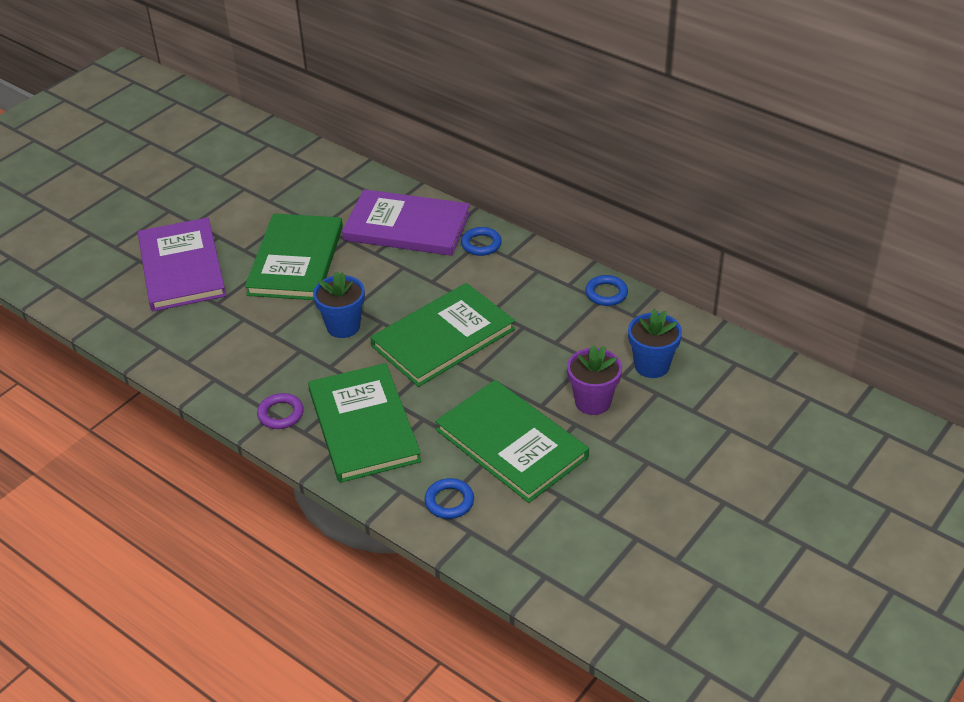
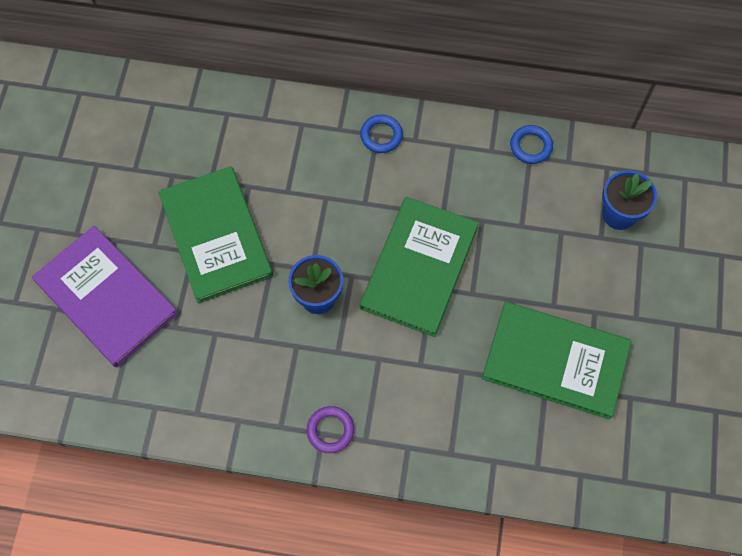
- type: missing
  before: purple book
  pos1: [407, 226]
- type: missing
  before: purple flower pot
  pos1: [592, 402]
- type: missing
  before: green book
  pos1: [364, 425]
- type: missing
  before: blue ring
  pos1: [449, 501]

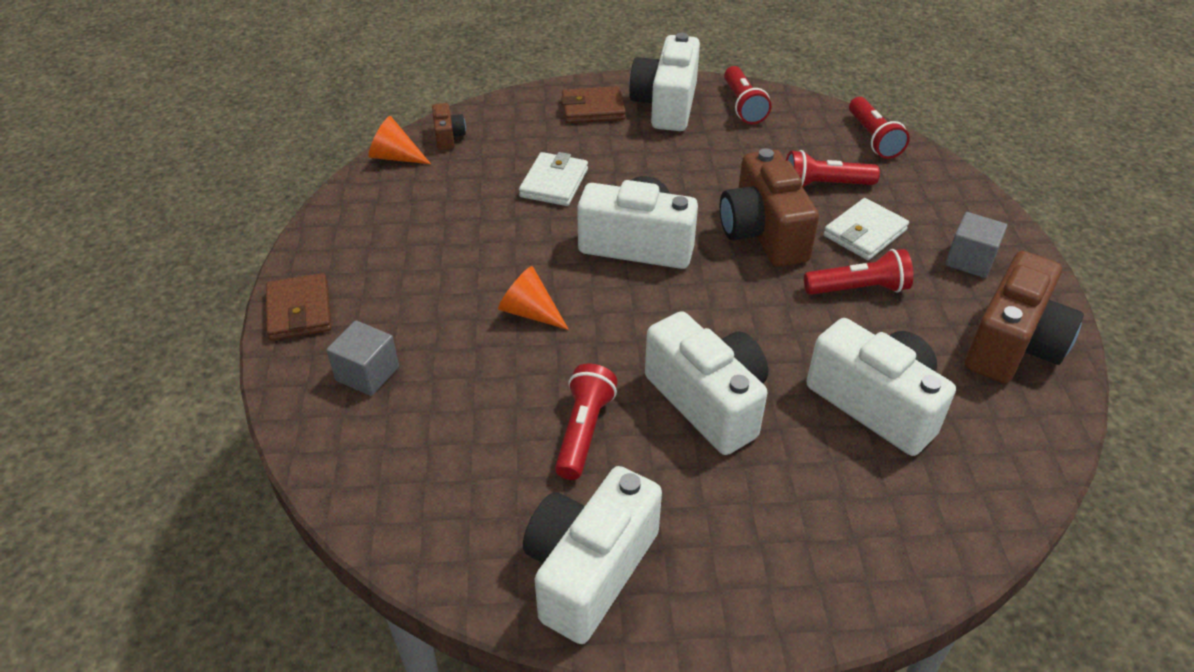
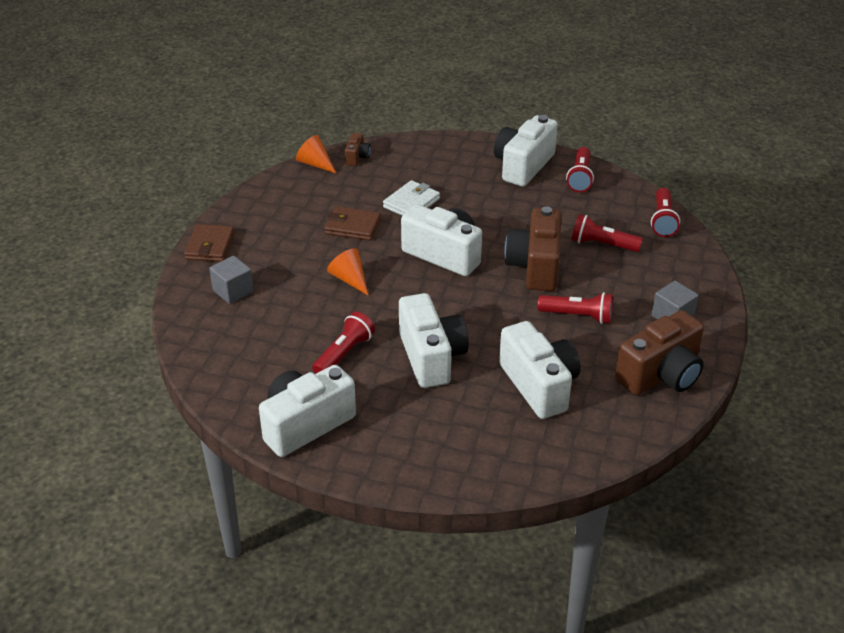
- type: relocated
  before: brown wallet
  pos1: [593, 109]
  pos2: [353, 226]
- type: missing
  before: white wallet
  pos1: [864, 233]

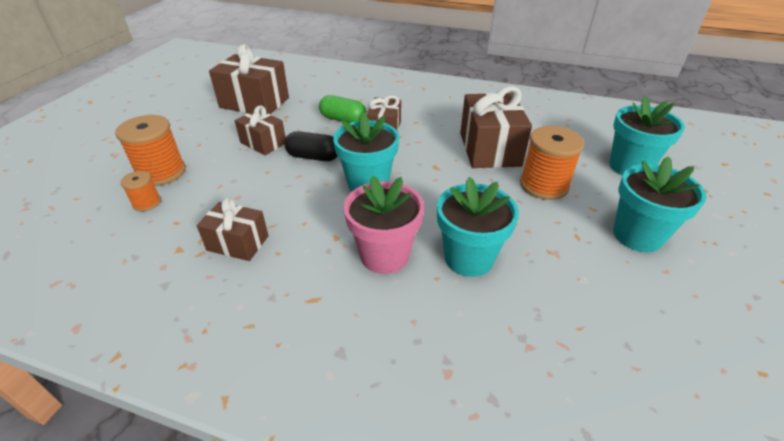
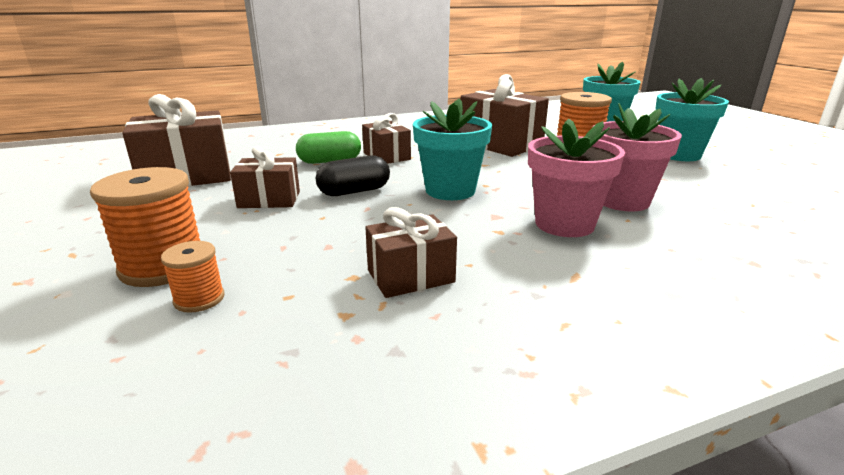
- type: colour
  before: turquoise flower pot
  after: pink flower pot
  pos1: [468, 258]
  pos2: [622, 201]

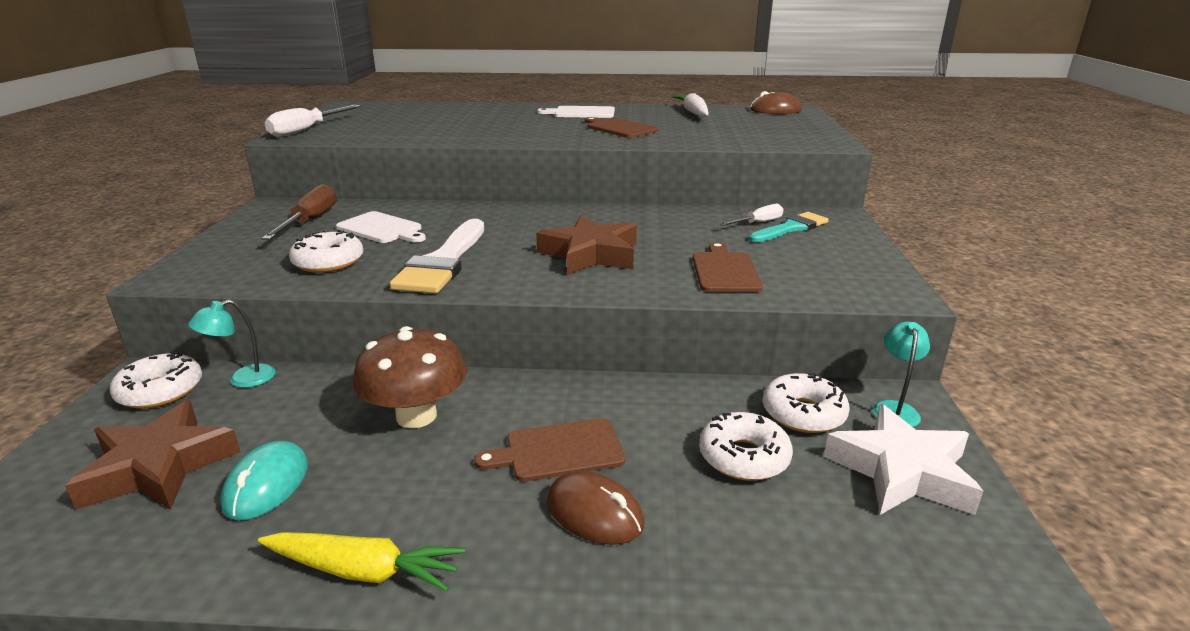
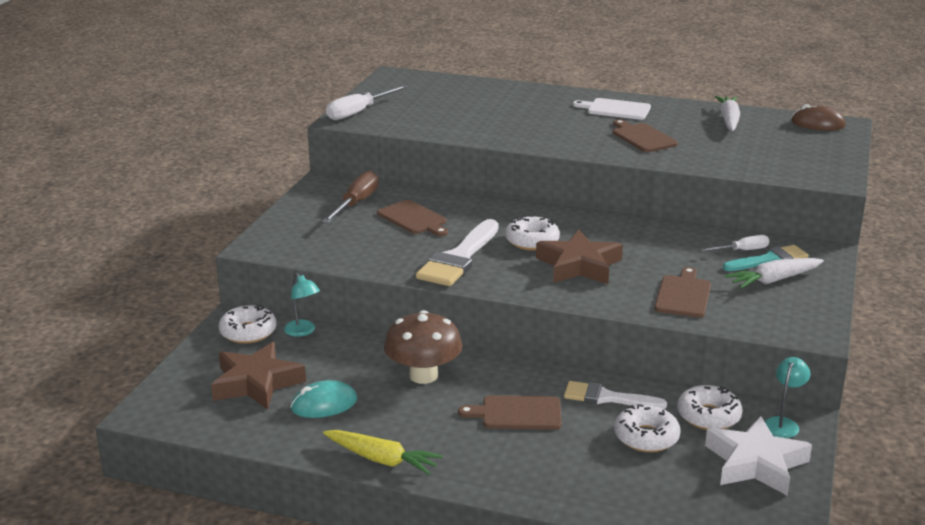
- type: colour
  before: white cutting board
  after: brown cutting board
  pos1: [381, 229]
  pos2: [413, 219]
- type: relocated
  before: white donut
  pos1: [328, 262]
  pos2: [532, 241]
- type: spun
  before: turquoise lamp
  pos1: [242, 379]
  pos2: [303, 331]
  turn: -105
- type: spun
  before: turquoise mouse
  pos1: [266, 484]
  pos2: [324, 404]
  turn: 45
- type: missing
  before: brown mouse
  pos1: [594, 513]
- type: appeared
  after: white carrot
  pos2: [774, 280]
- type: appeared
  after: white brush
  pos2: [607, 398]

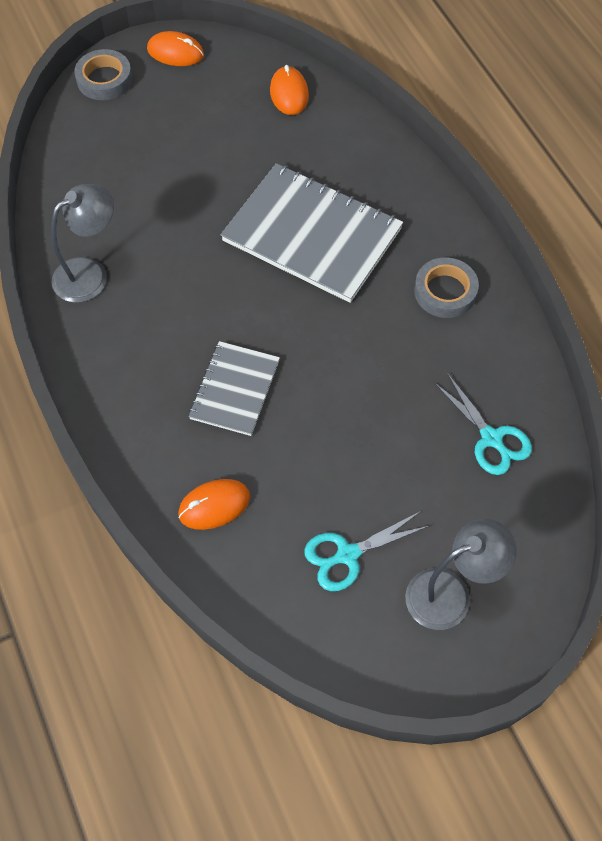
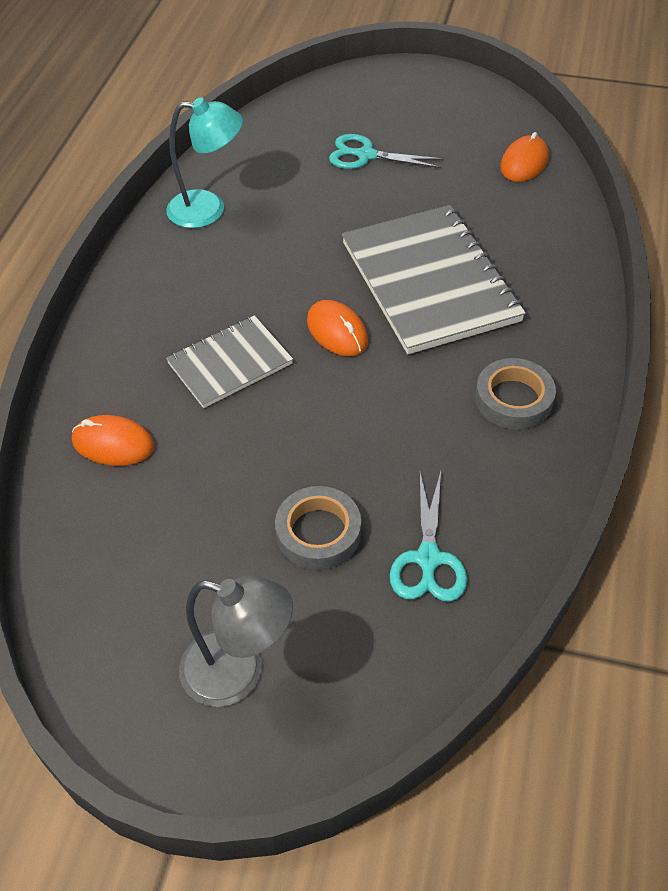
- type: relocated
  before: orange mouse
  pos1: [175, 52]
  pos2: [337, 331]
- type: relocated
  before: grey tape
  pos1: [104, 79]
  pos2: [318, 532]
- type: colour
  before: grey lamp
  after: turquoise lamp
  pos1: [90, 273]
  pos2: [208, 209]
- type: relocated
  before: turquoise scissors
  pos1: [347, 555]
  pos2: [365, 155]

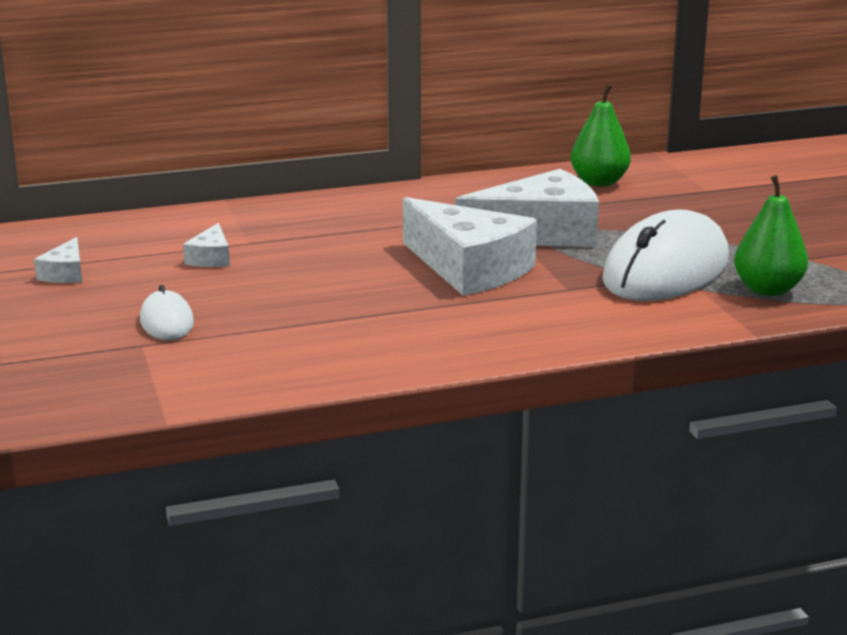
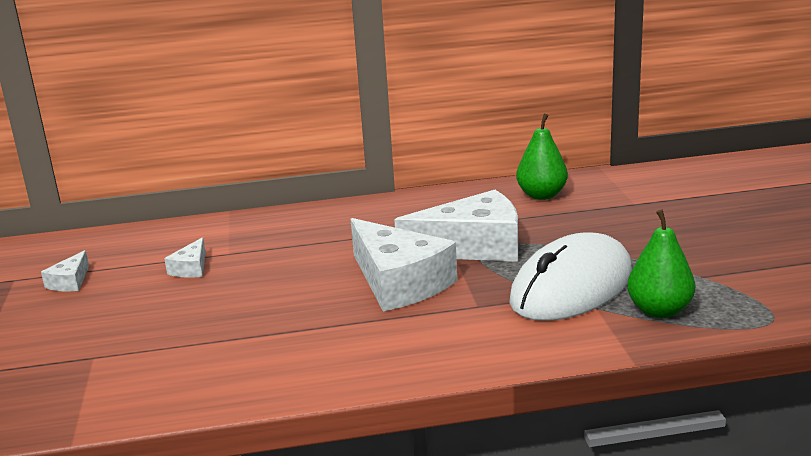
- type: missing
  before: white mouse
  pos1: [166, 322]

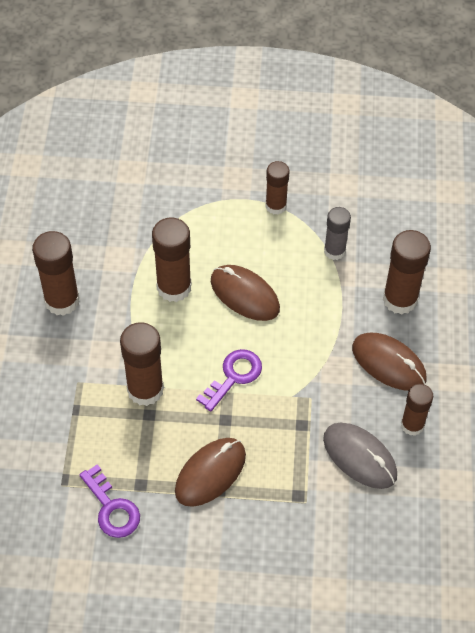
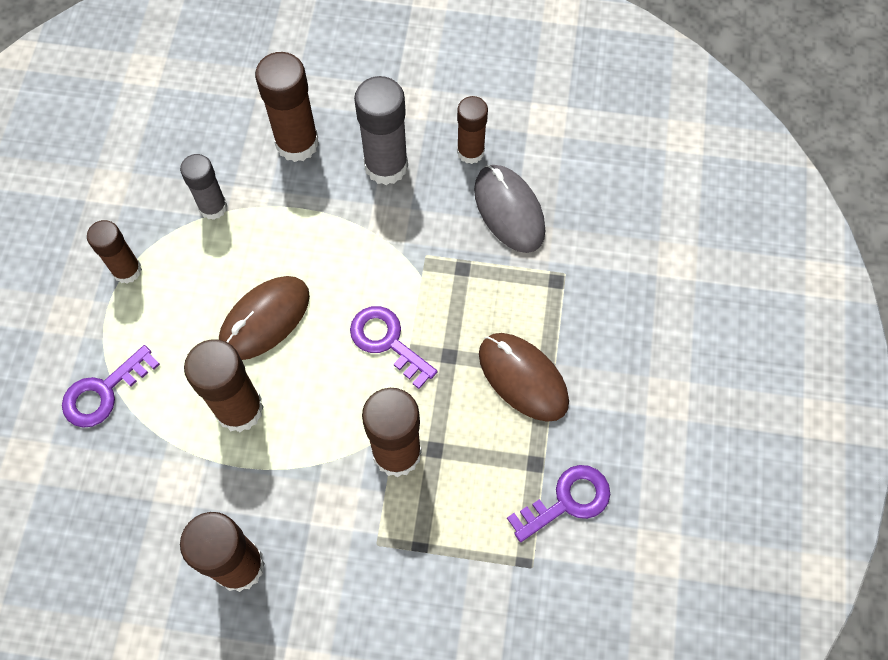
- type: exchanged
  before: brown mouse
  after: grey glue stick
  pos1: [388, 363]
  pos2: [386, 166]
- type: spun
  before: grey mouse
  pos1: [359, 457]
  pos2: [509, 210]
  turn: -75
- type: appeared
  after: purple key
  pos2: [104, 392]

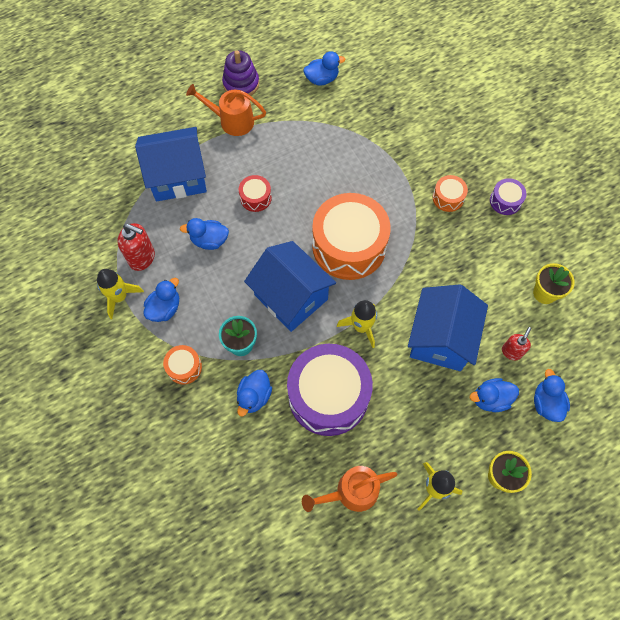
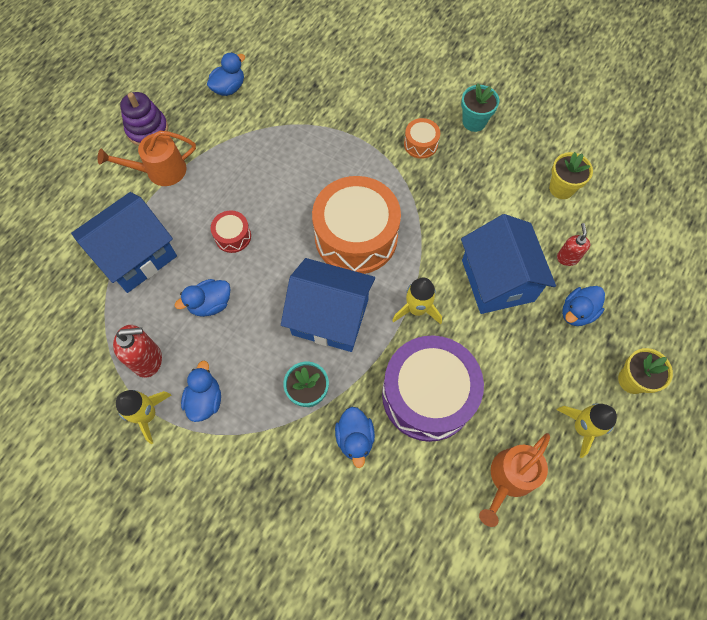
- type: exchanged
  before: purple drum
  after: turquoise flower pot
  pos1: [505, 201]
  pos2: [474, 122]
- type: missing
  before: orange drum
  pos1: [184, 367]
- type: missing
  before: blue duck
  pos1: [546, 403]

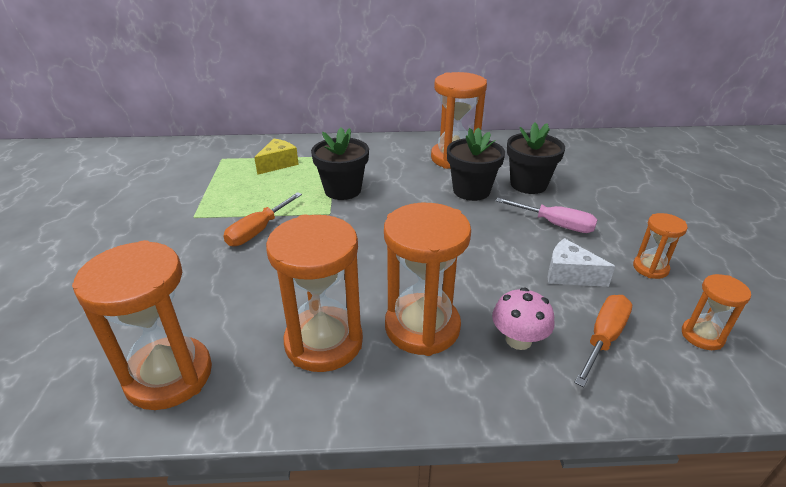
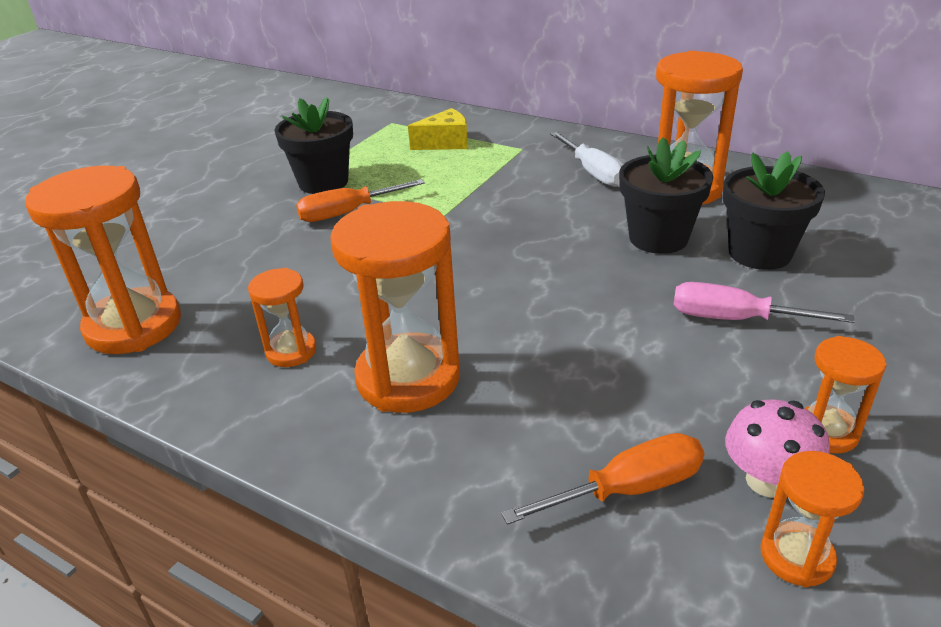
- type: relocated
  before: black flower pot
  pos1: [342, 190]
  pos2: [323, 182]
- type: spun
  before: pink screwdriver
  pos1: [554, 224]
  pos2: [735, 319]
  turn: 135
- type: size
  before: orange hourglass
  pos1: [324, 342]
  pos2: [291, 351]
  scale: 0.51
- type: missing
  before: white cheese
  pos1: [569, 275]
- type: relocated
  before: pink mushroom
  pos1: [518, 340]
  pos2: [767, 481]
- type: appeared
  after: white screwdriver
  pos2: [592, 172]

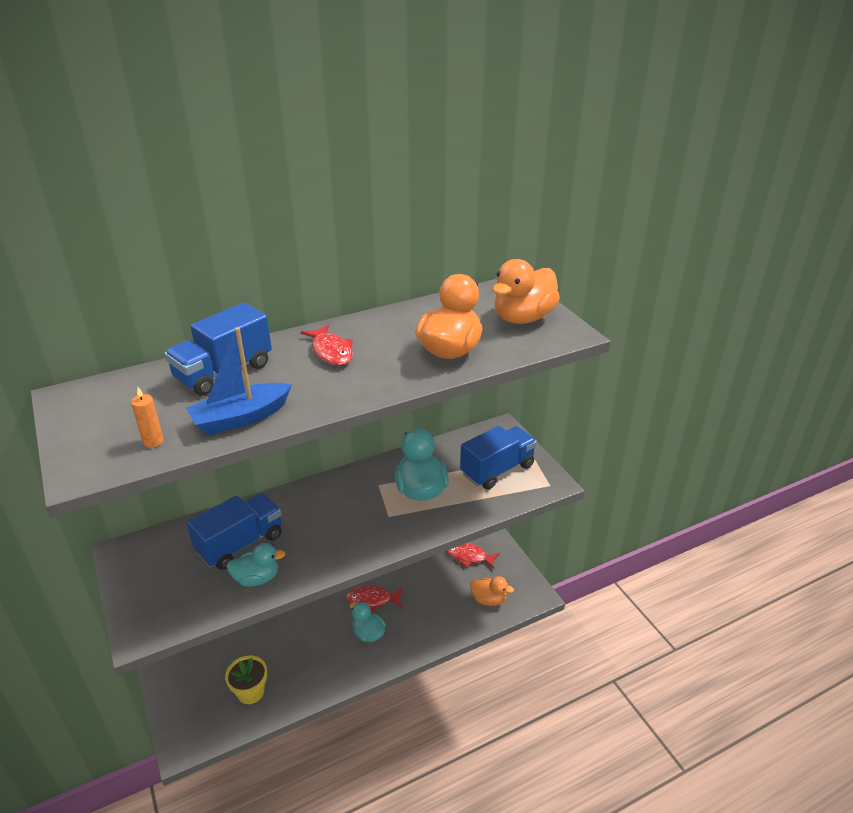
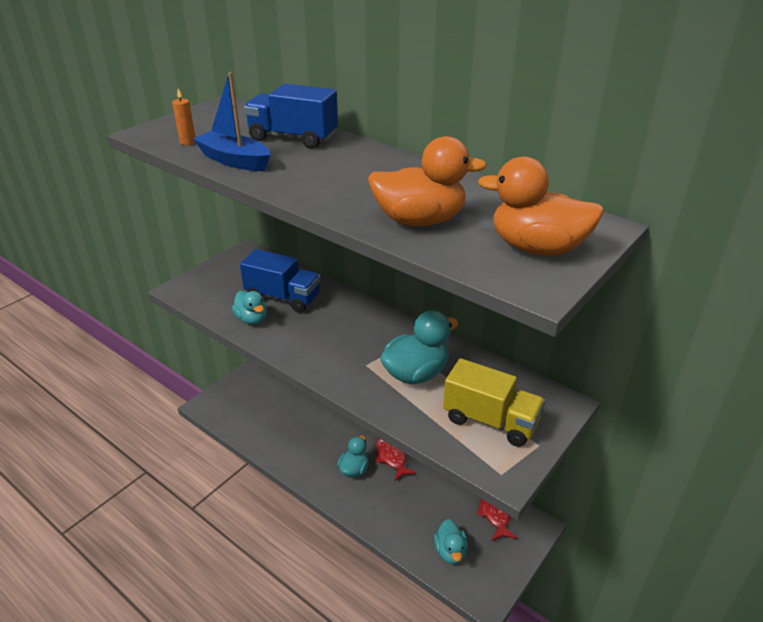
- type: missing
  before: red fish
  pos1: [331, 352]
- type: colour
  before: blue truck
  after: yellow truck
  pos1: [497, 470]
  pos2: [490, 421]
- type: colour
  before: orange duck
  after: turquoise duck
  pos1: [488, 599]
  pos2: [450, 551]
- type: missing
  before: yellow flower pot
  pos1: [250, 692]

